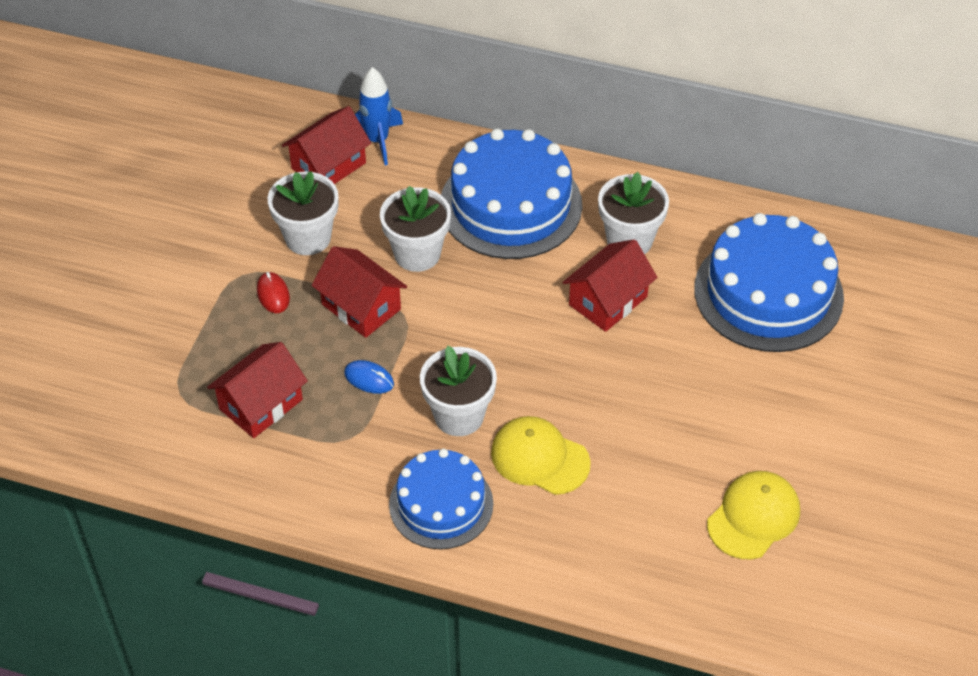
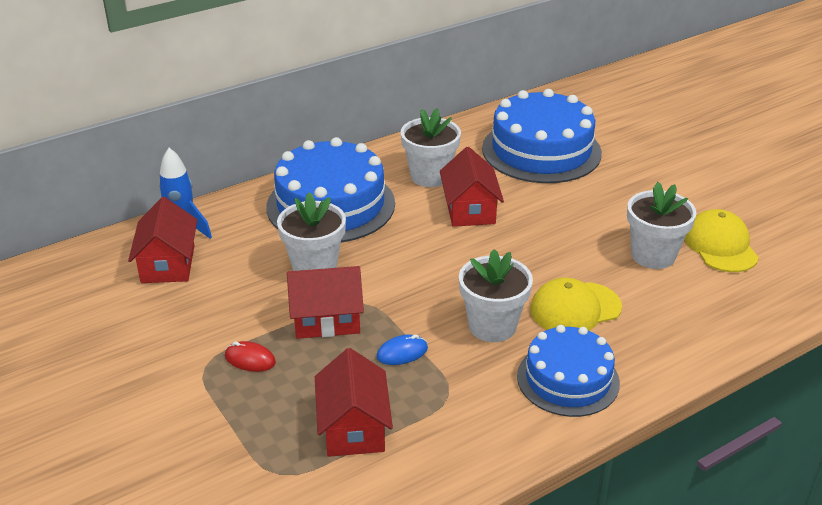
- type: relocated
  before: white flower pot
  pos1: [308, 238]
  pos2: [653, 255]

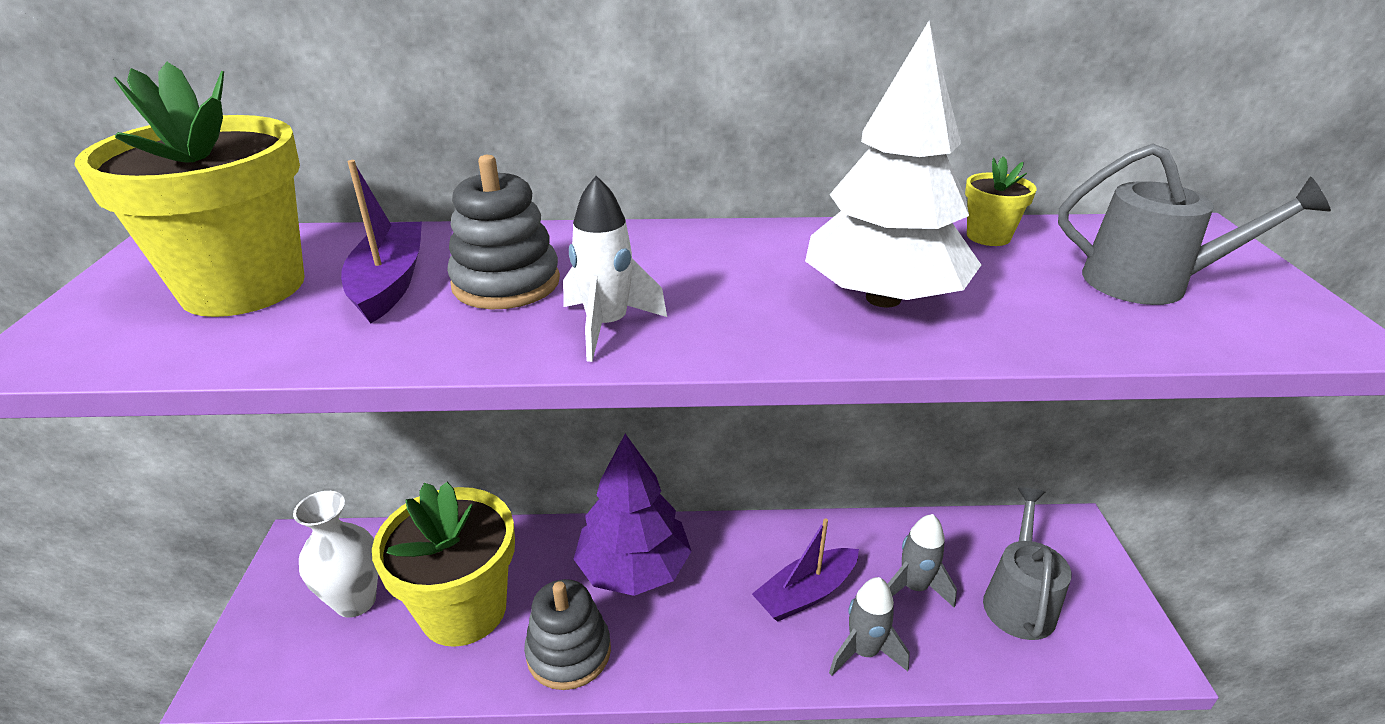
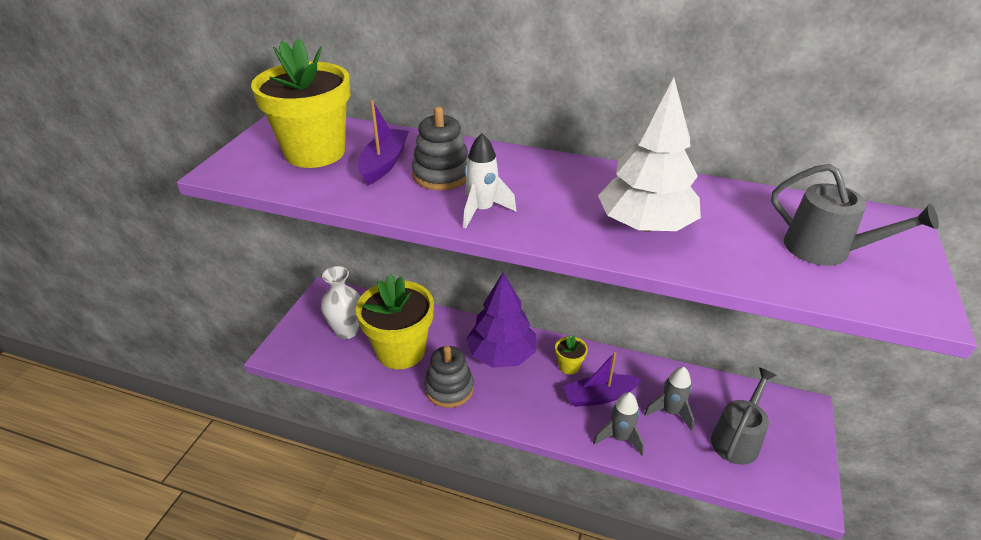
- type: relocated
  before: yellow flower pot
  pos1: [988, 236]
  pos2: [569, 366]

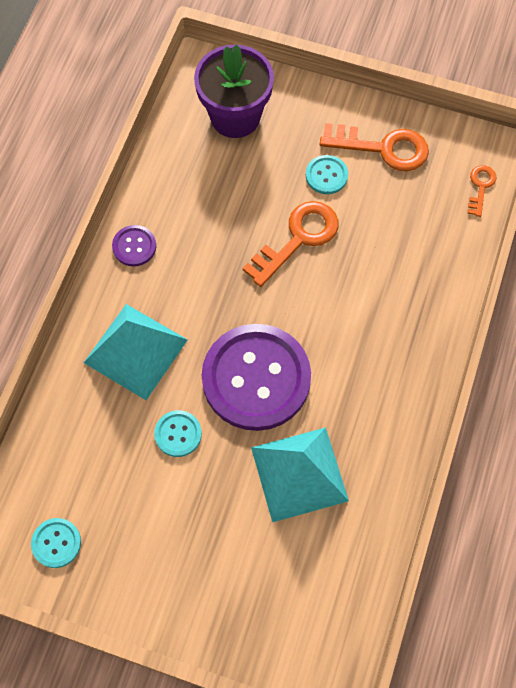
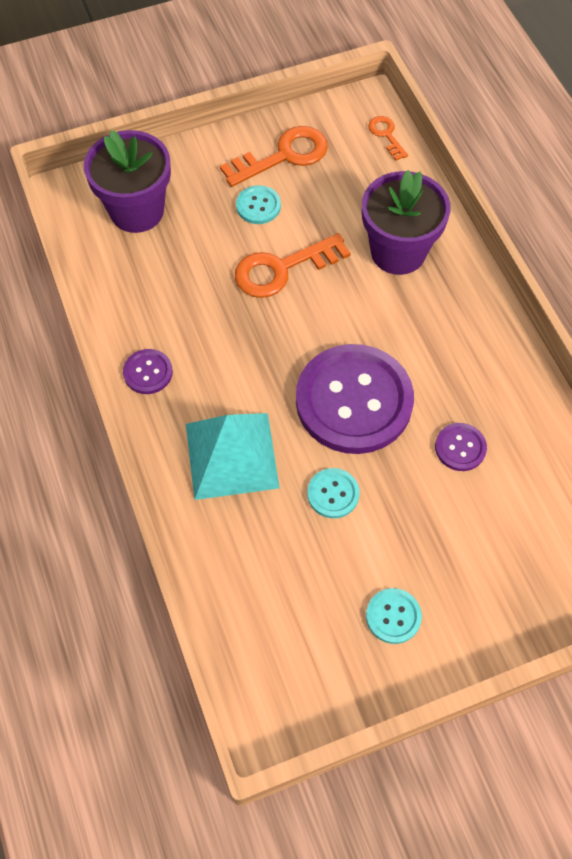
- type: spun
  before: orange key
  pos1: [298, 238]
  pos2: [282, 269]
  turn: -120
- type: exchanged
  before: turquoise pyramid
  after: purple button
  pos1: [299, 474]
  pos2: [460, 448]
- type: relocated
  before: turquoise button
  pos1: [56, 543]
  pos2: [393, 616]
- type: appeared
  after: purple flower pot
  pos2: [398, 252]

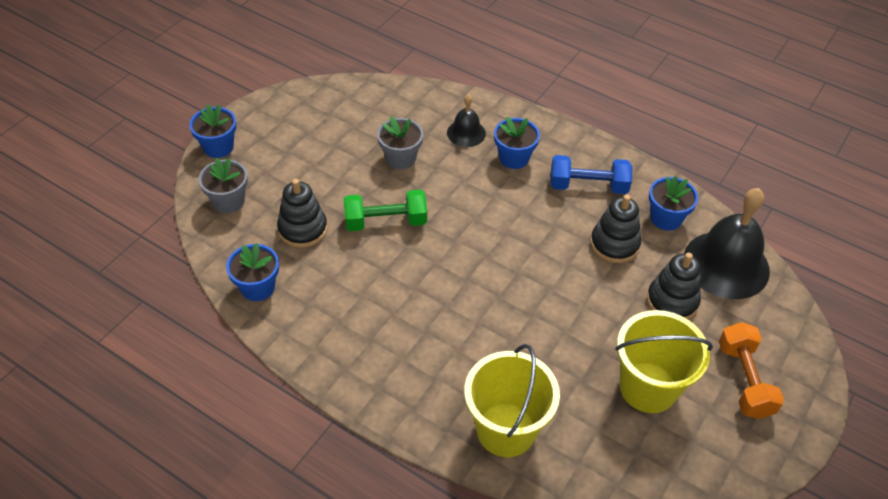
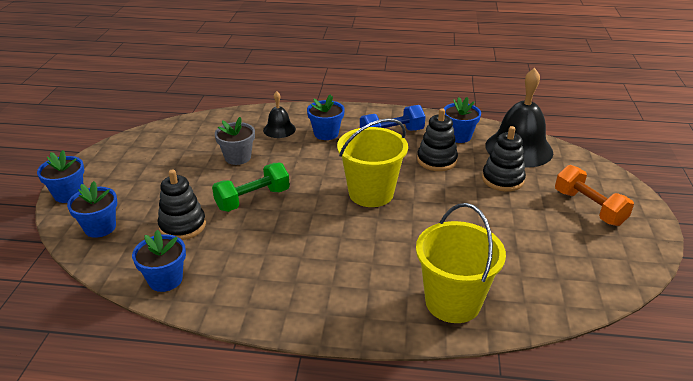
- type: colour
  before: grey flower pot
  after: blue flower pot
  pos1: [228, 201]
  pos2: [100, 227]
- type: relocated
  before: yellow bucket
  pos1: [648, 387]
  pos2: [371, 193]

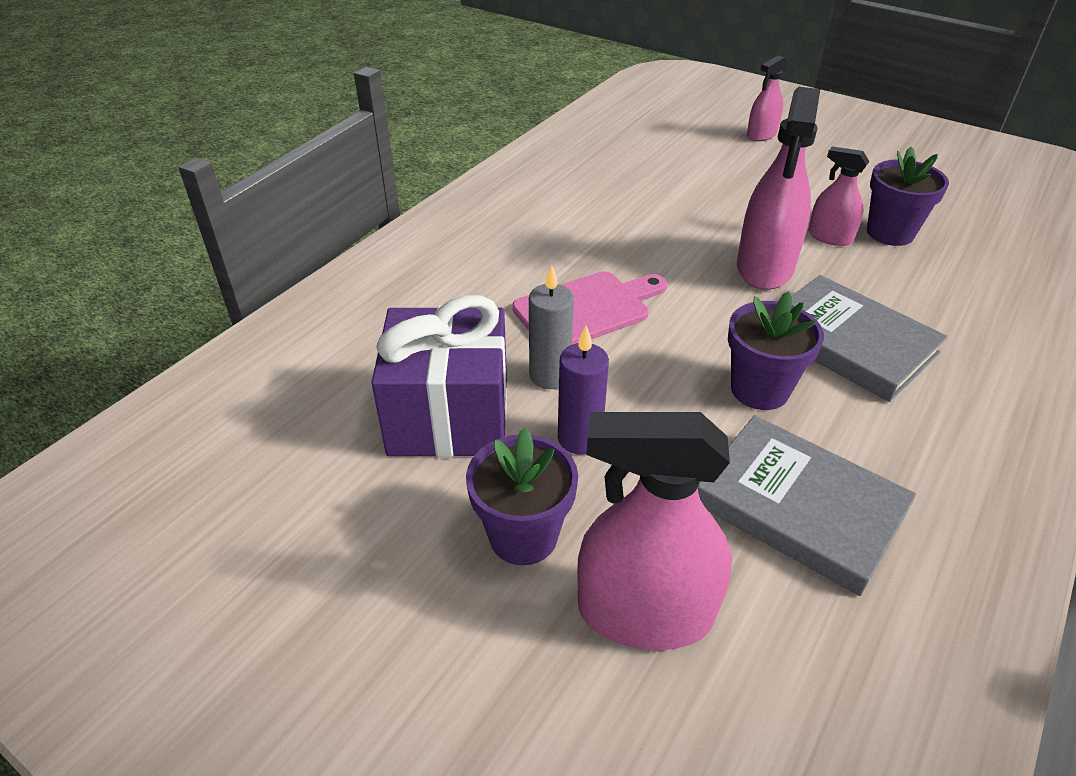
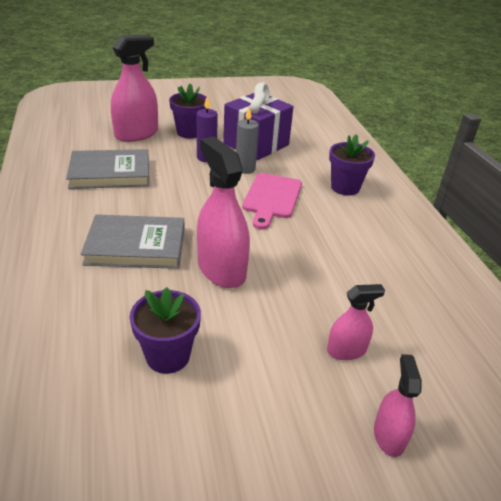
- type: relocated
  before: pink spray bottle
  pos1: [830, 237]
  pos2: [346, 350]
- type: relocated
  before: purple flower pot
  pos1: [759, 390]
  pos2: [345, 187]

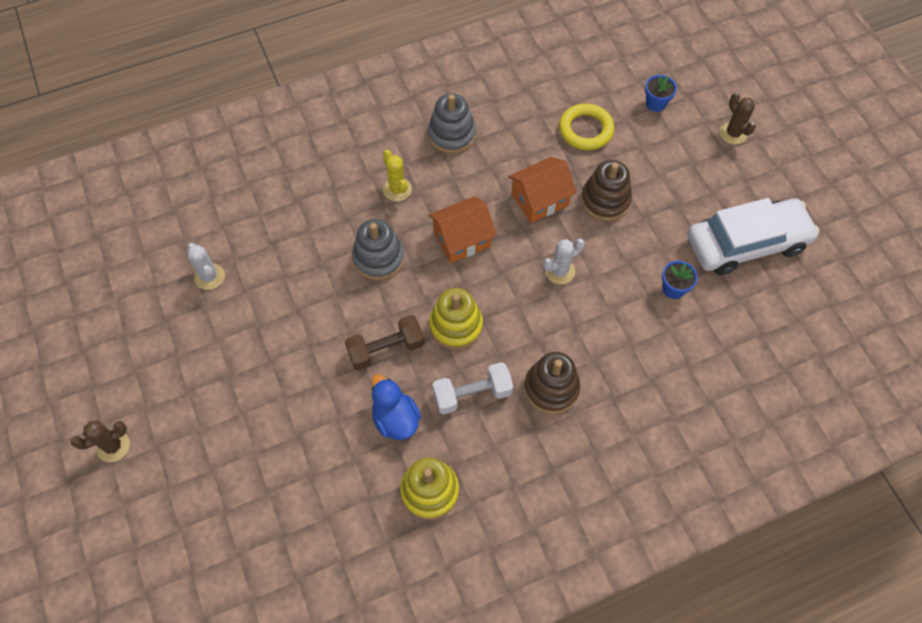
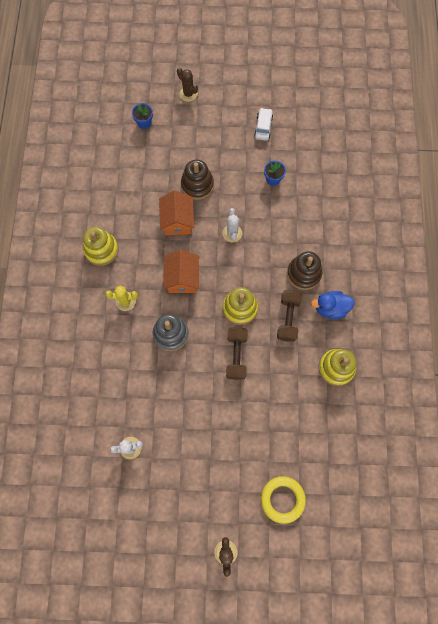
- type: spun
  before: brown cactus
  pos1: [733, 133]
  pos2: [188, 94]
  turn: 45
- type: colour
  before: grey stacking toy
  after: yellow stacking toy
  pos1: [452, 135]
  pos2: [101, 250]
- type: relocated
  before: yellow ring
  pos1: [585, 130]
  pos2: [282, 499]
- type: size
  before: white car
  pos1: [746, 243]
  pos2: [263, 127]
  scale: 0.45
- type: colour
  before: white dumbbell
  after: brown dumbbell
  pos1: [472, 394]
  pos2: [288, 318]
- type: relocated
  before: blue duck
  pos1: [395, 419]
  pos2: [330, 308]

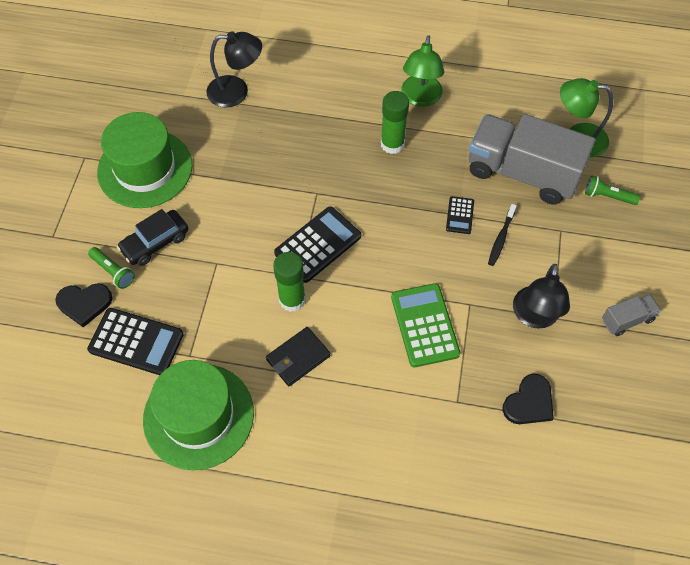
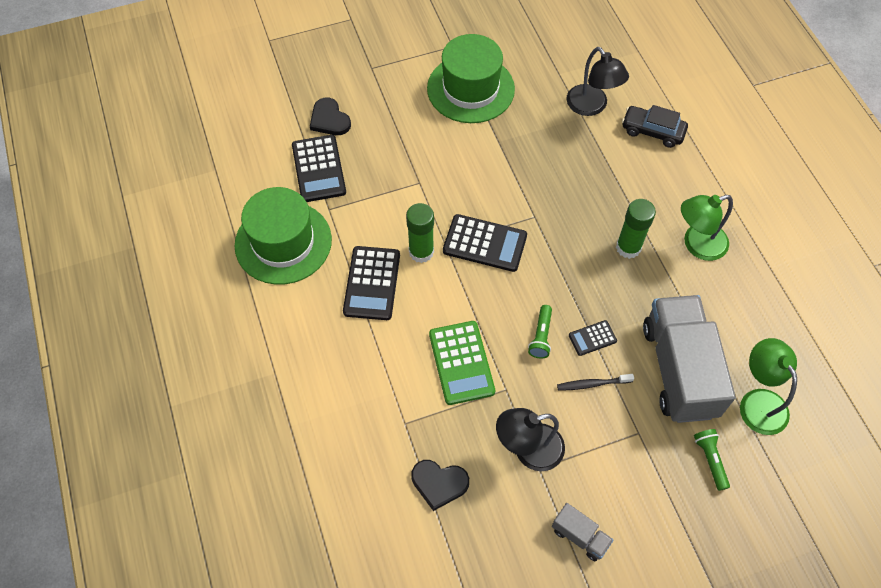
- type: relocated
  before: black car
  pos1: [155, 243]
  pos2: [652, 131]
- type: relocated
  before: green flashlight
  pos1: [113, 271]
  pos2: [541, 336]
- type: spun
  before: green calculator
  pos1: [424, 325]
  pos2: [461, 363]
  turn: 120
- type: exchanged
  before: black wallet
  after: black calculator
  pos1: [298, 358]
  pos2: [372, 283]

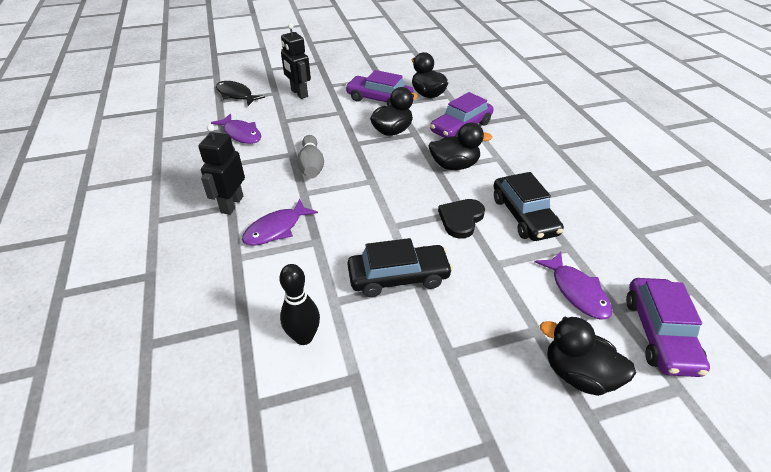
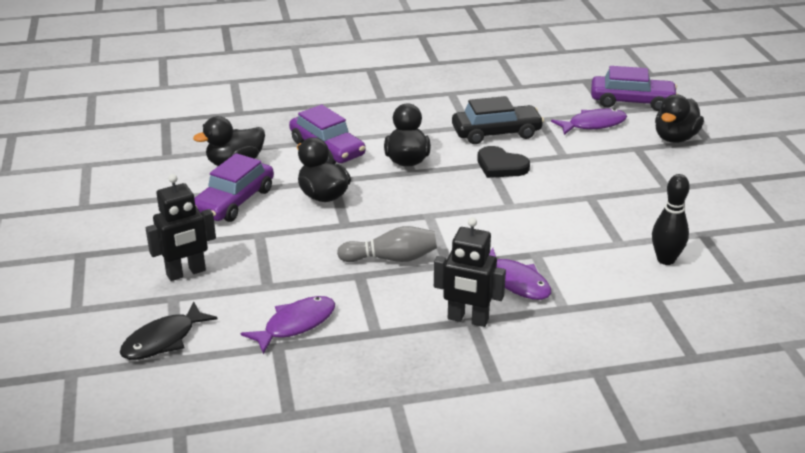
- type: missing
  before: black car
  pos1: [398, 277]

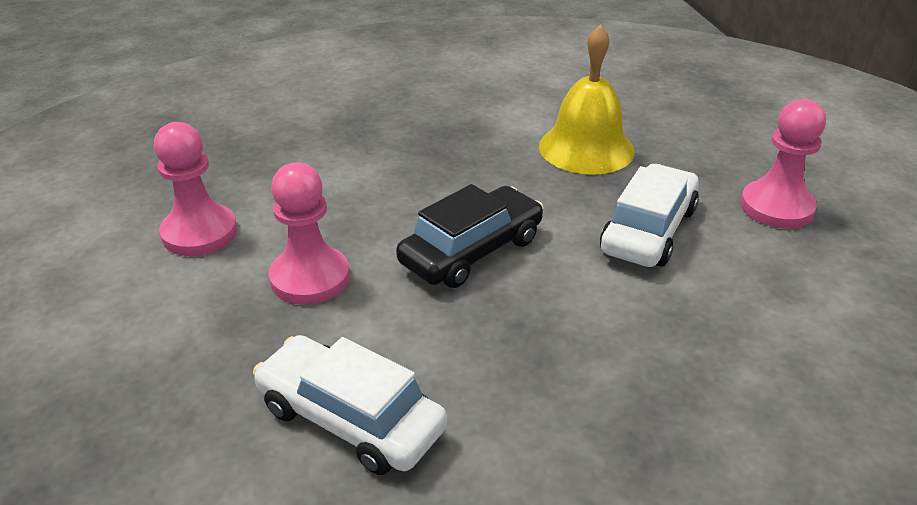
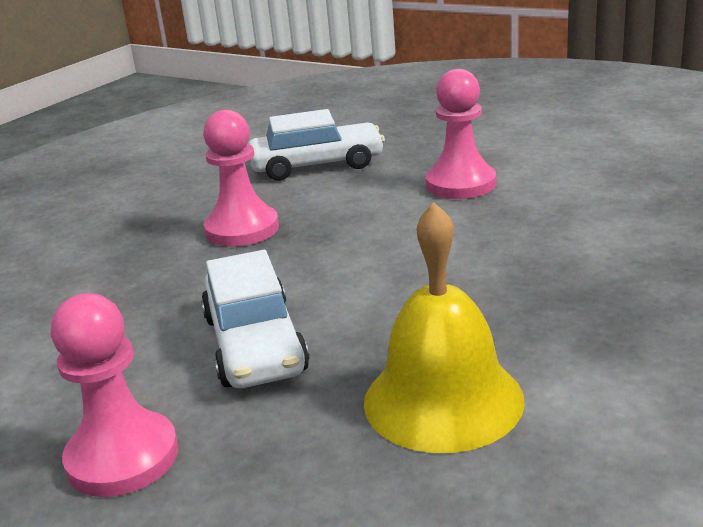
- type: relocated
  before: pink pawn
  pos1: [199, 233]
  pos2: [242, 229]
- type: missing
  before: black car
  pos1: [471, 251]

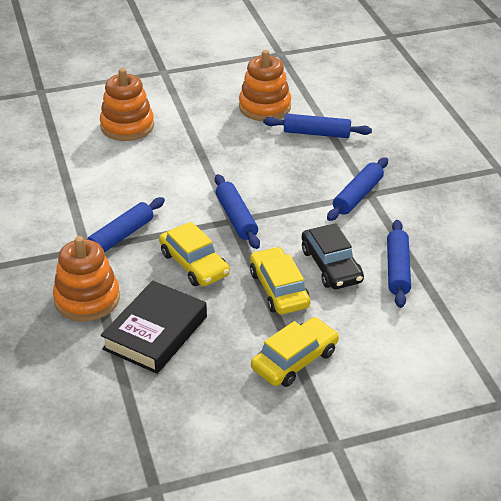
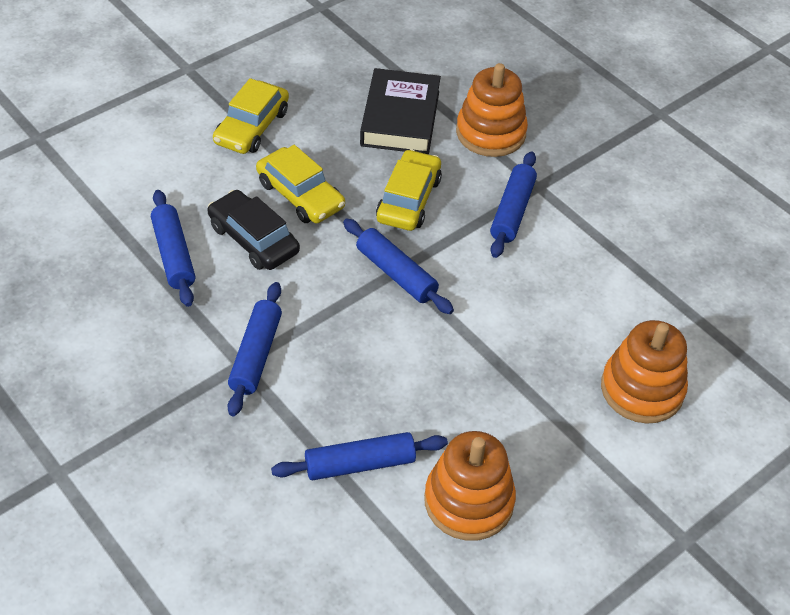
- type: spun
  before: yellow car
  pos1: [194, 264]
  pos2: [408, 199]
  turn: 75

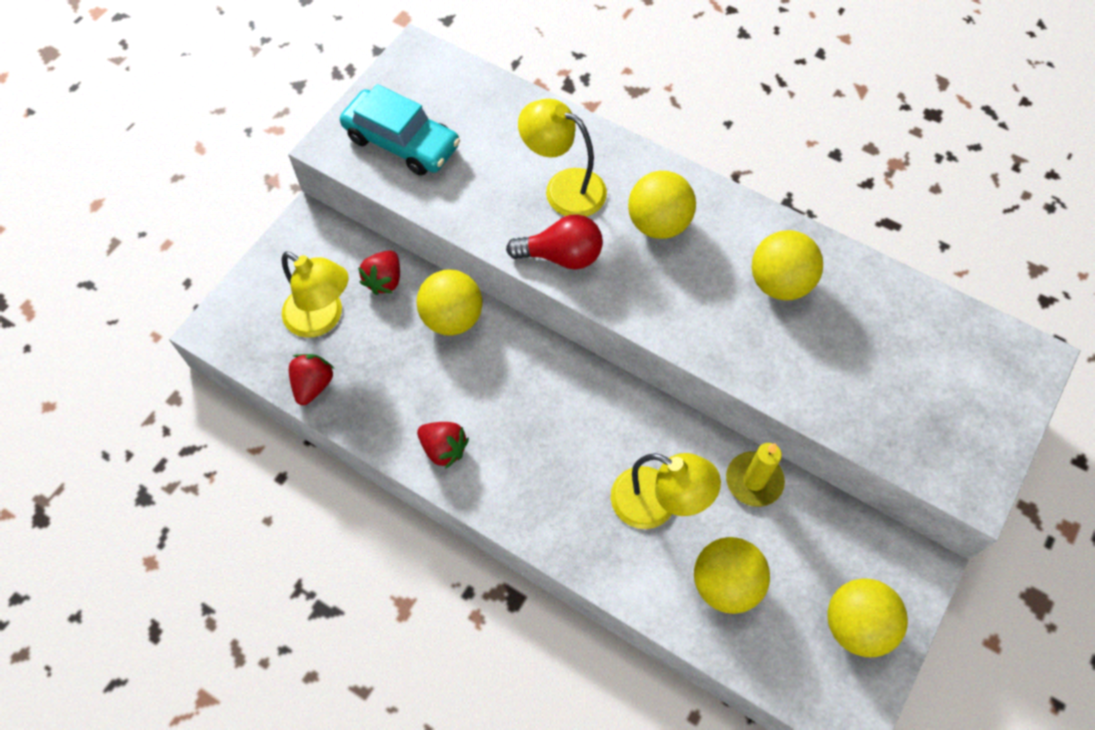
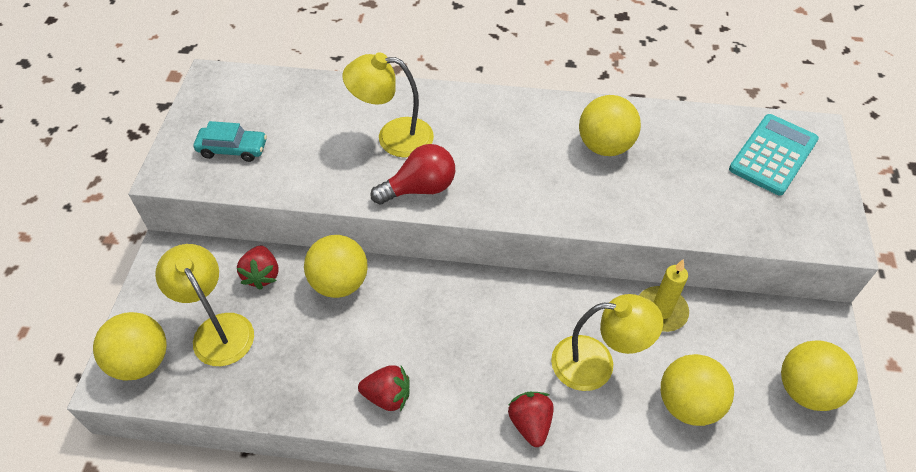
- type: size
  before: turquoise car
  pos1: [402, 142]
  pos2: [232, 149]
  scale: 0.62
- type: relocated
  before: yellow ball
  pos1: [658, 224]
  pos2: [141, 361]
- type: spun
  before: yellow lamp
  pos1: [322, 318]
  pos2: [218, 329]
  turn: -135
- type: relocated
  before: red strawberry
  pos1: [313, 385]
  pos2: [530, 424]
- type: appeared
  after: turquoise calculator
  pos2: [773, 155]

